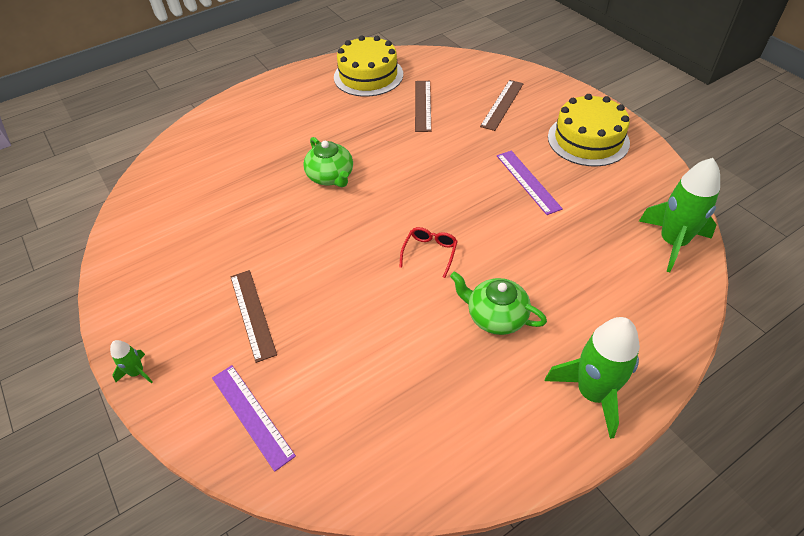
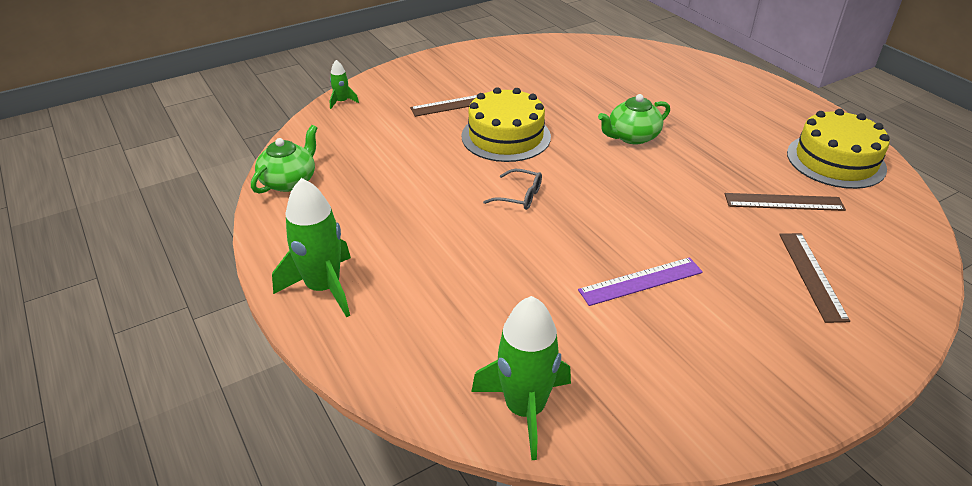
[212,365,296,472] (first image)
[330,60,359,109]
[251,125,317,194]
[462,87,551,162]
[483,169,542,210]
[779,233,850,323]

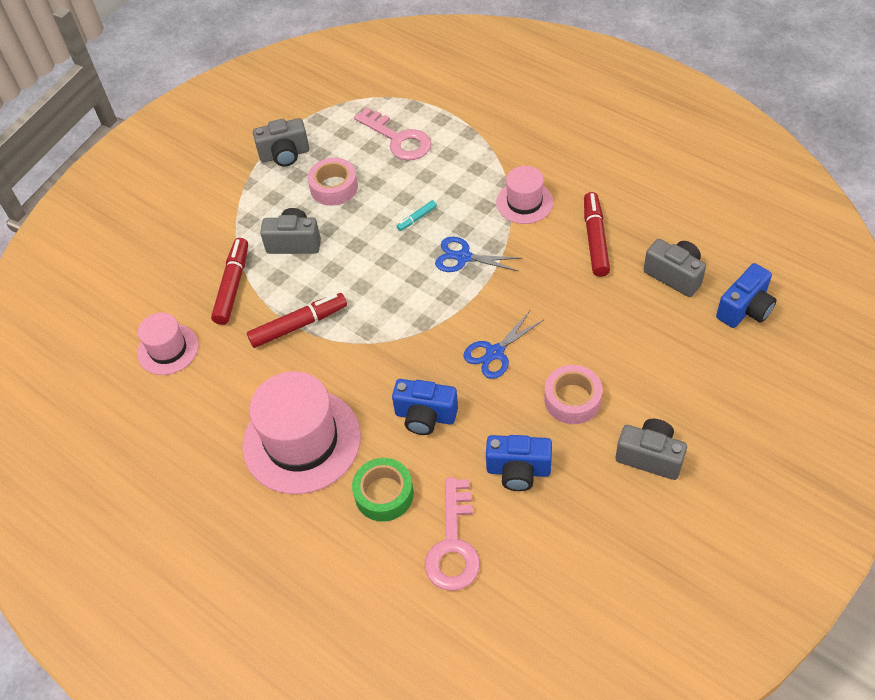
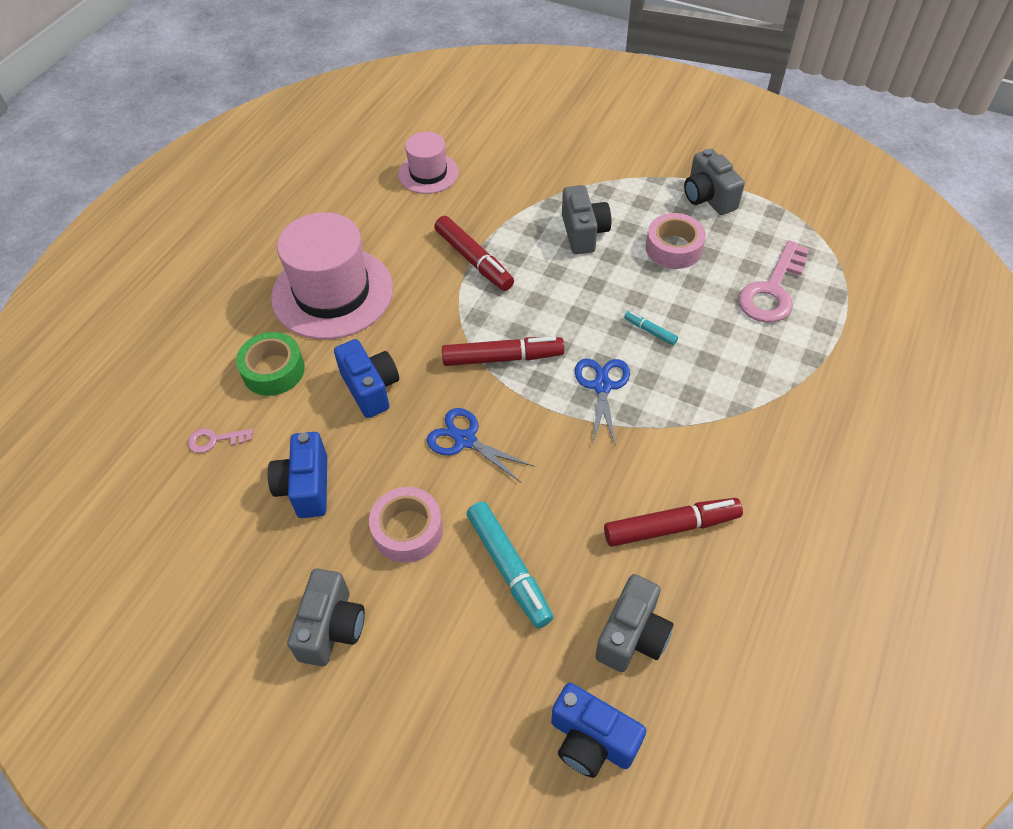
[496,166,553,224] (first image)
[466,501,554,628]
[442,336,564,366]
[334,339,399,418]
[188,428,253,453]

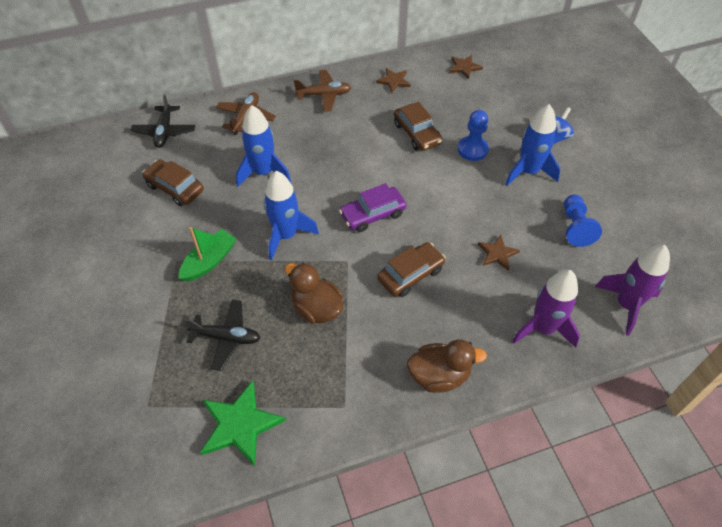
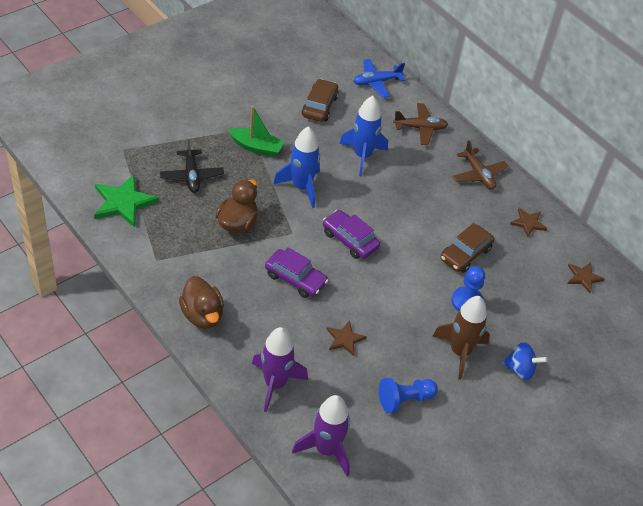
[354,59,405,98]
[265,247,329,298]
[432,296,490,380]

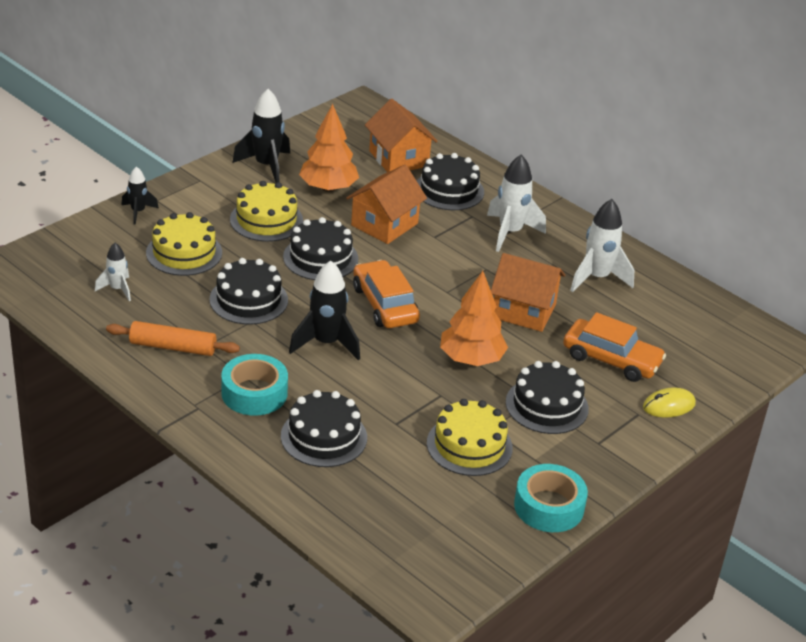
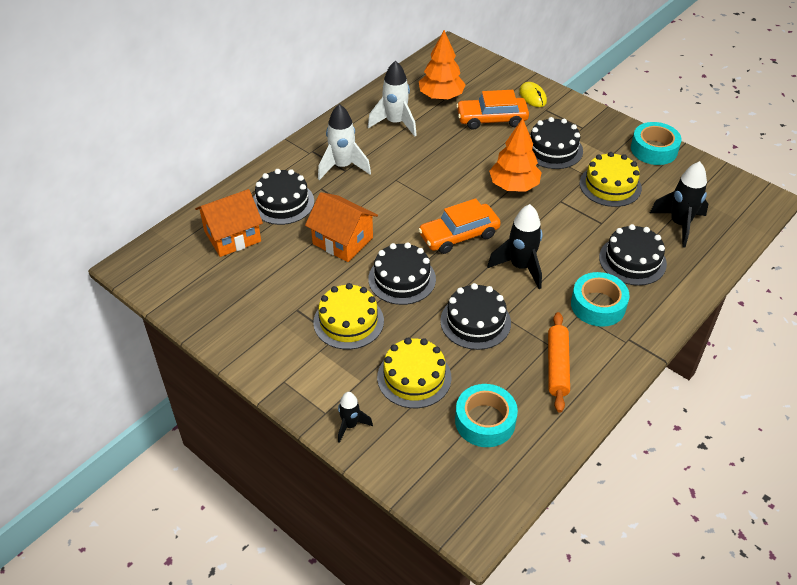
[491,253,565,332] (first image)
[650,161,708,247]
[419,30,466,100]
[455,384,518,447]
[456,90,529,130]

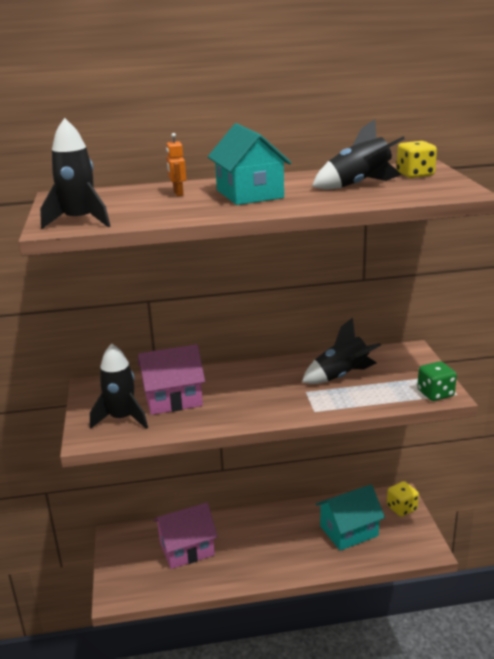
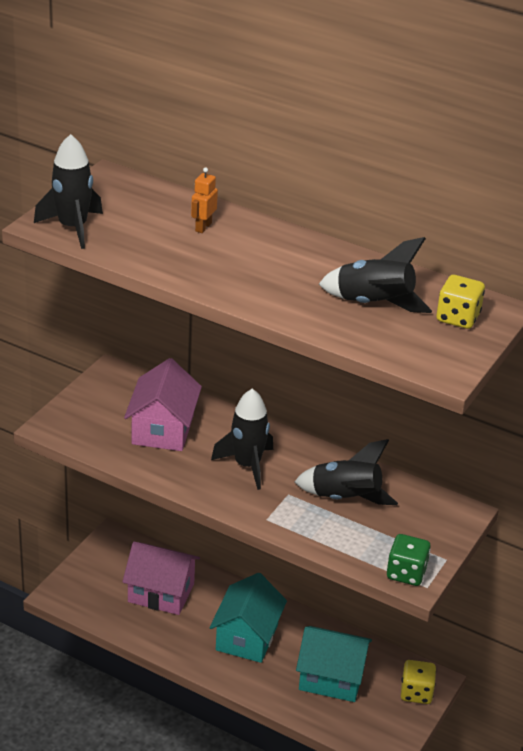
[211,389,273,490]
[210,573,287,663]
[124,358,202,451]

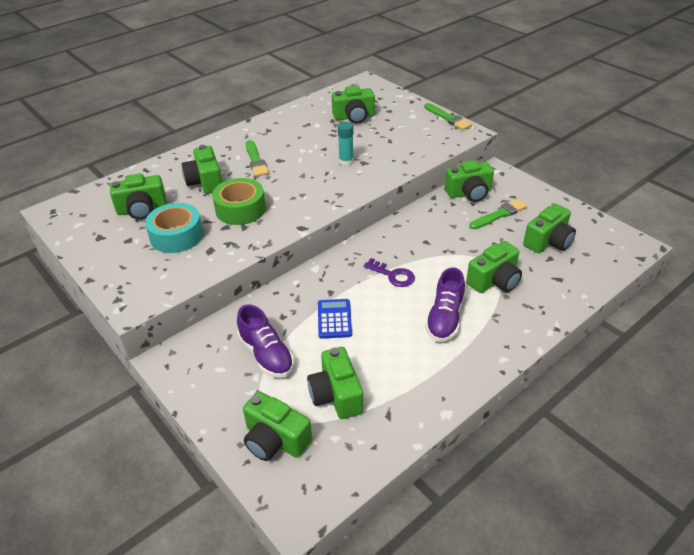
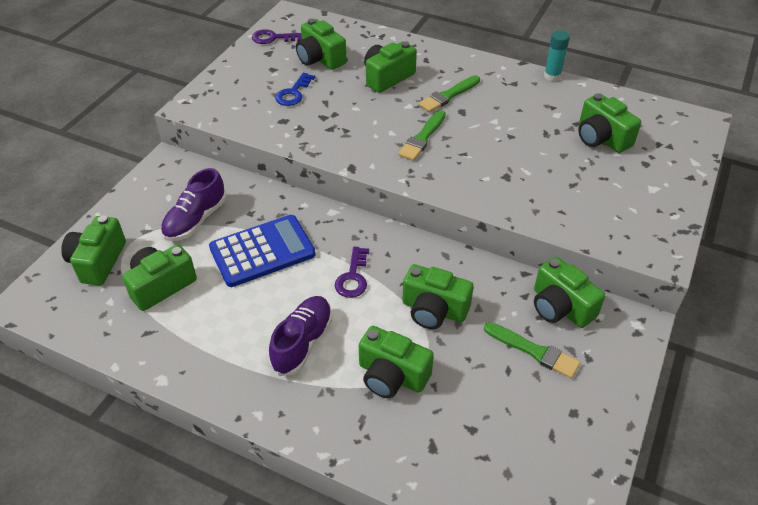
[212,178,266,225] (first image)
[252,29,302,44]
[544,30,570,81]
[398,110,446,161]
[402,264,474,329]
[275,73,315,106]
[269,296,332,376]
[209,215,316,287]

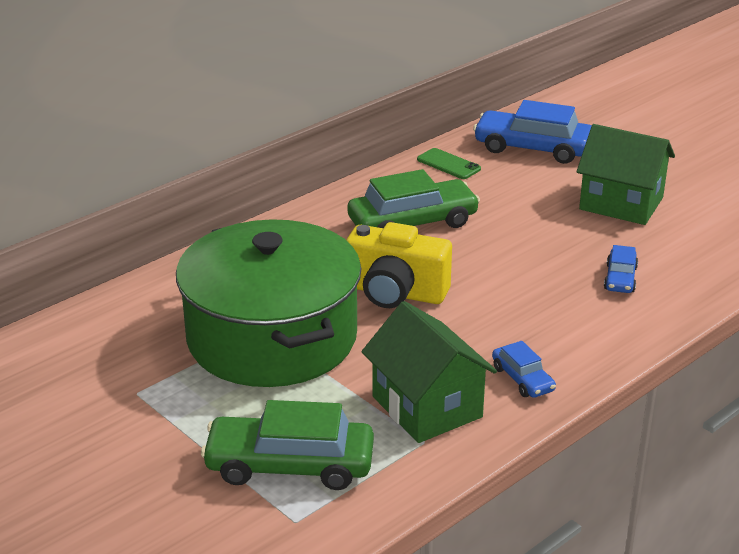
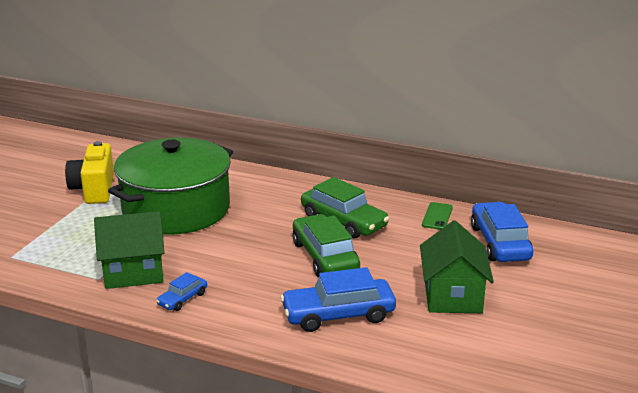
[293,214,360,277]
[65,141,114,204]
[94,211,165,289]
[280,267,396,332]

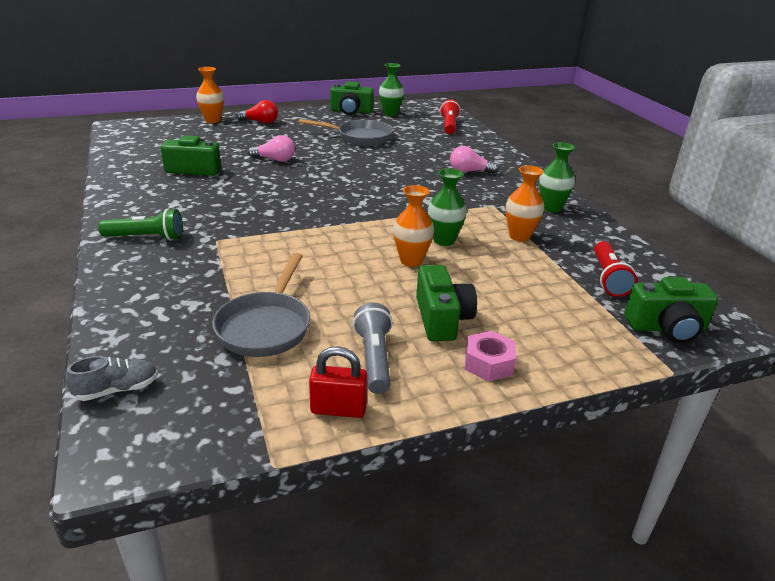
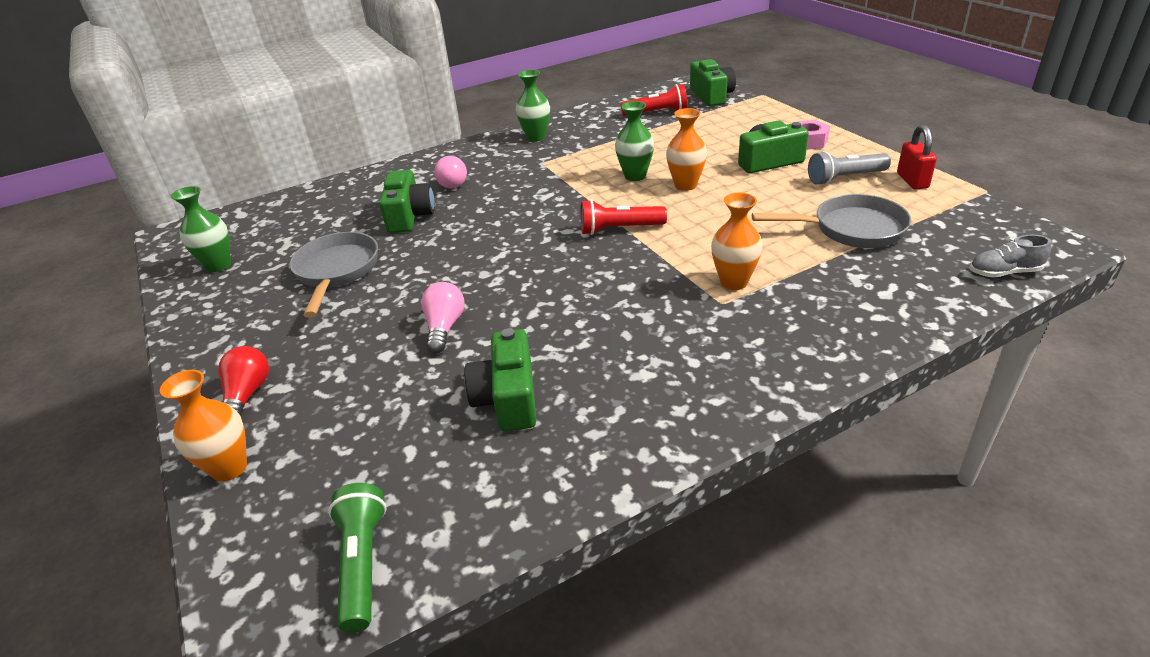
[328,483,387,633]
[379,170,435,233]
[580,200,667,235]
[711,193,763,290]
[970,235,1051,278]

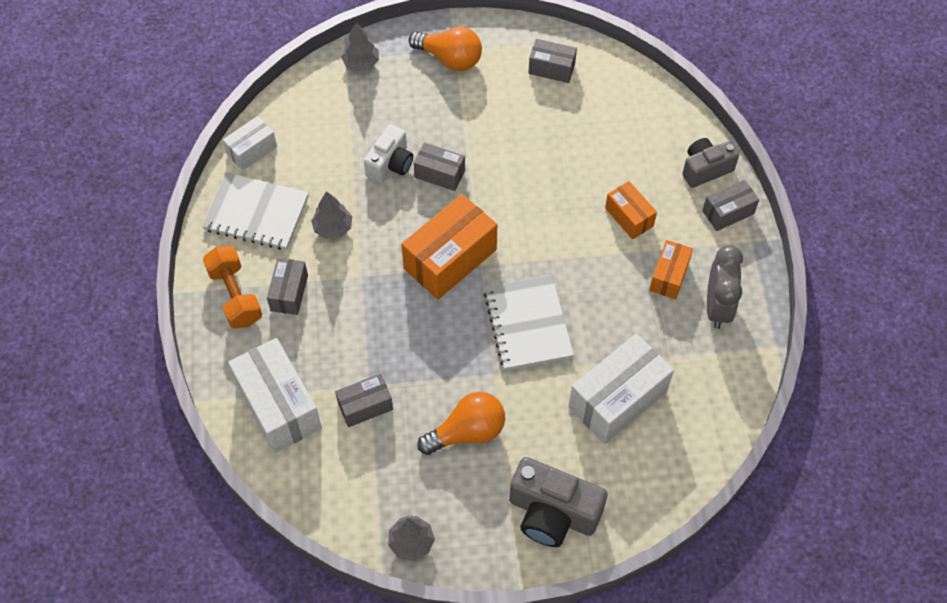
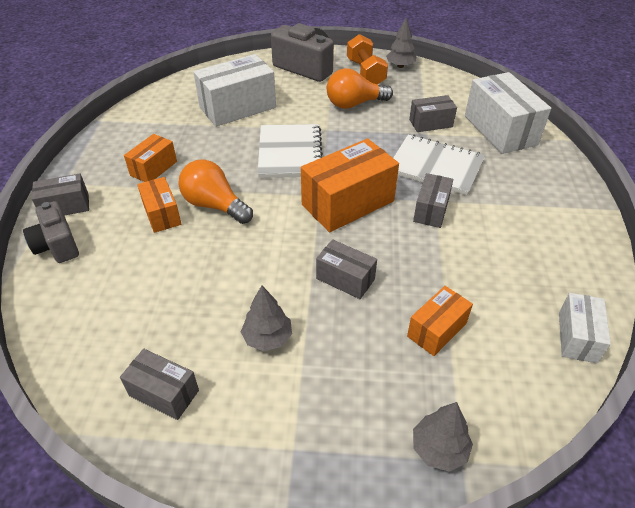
[364,125,413,183] (first image)
[707,245,743,329] (first image)
[407,286,473,356]
[393,135,485,195]
[347,34,388,84]
[413,173,453,228]
[241,286,292,351]
[178,160,253,224]
[559,293,611,363]
[23,201,79,263]

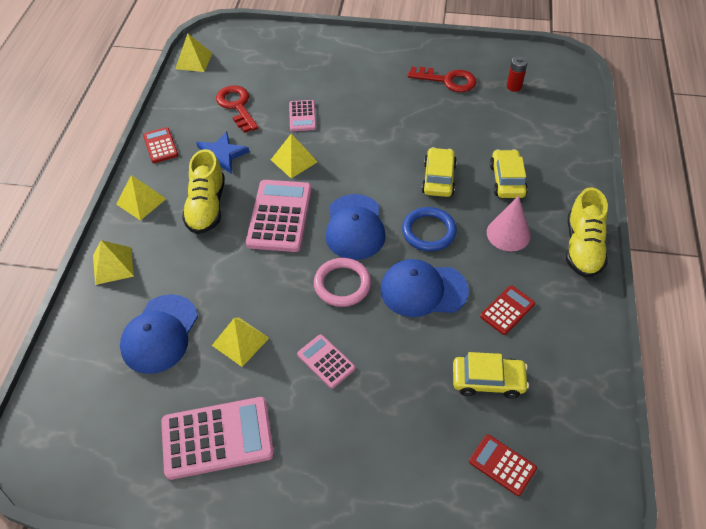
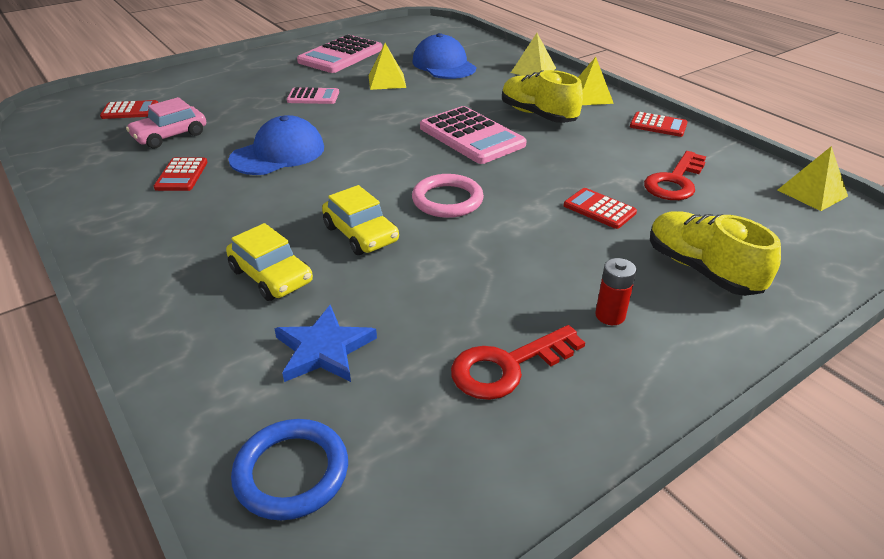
[271,134,318,178] (first image)
[325,194,386,260] (first image)
[487,196,531,251] (first image)
[274,305,377,382]
[412,174,484,218]
[231,419,348,520]
[595,258,636,325]
[650,211,781,296]
[564,188,637,229]
[126,97,206,149]
[644,151,706,200]

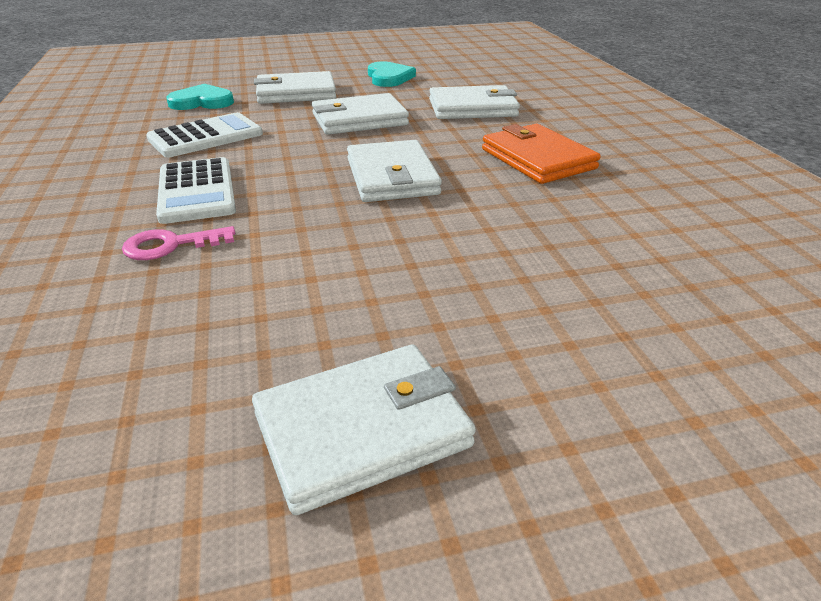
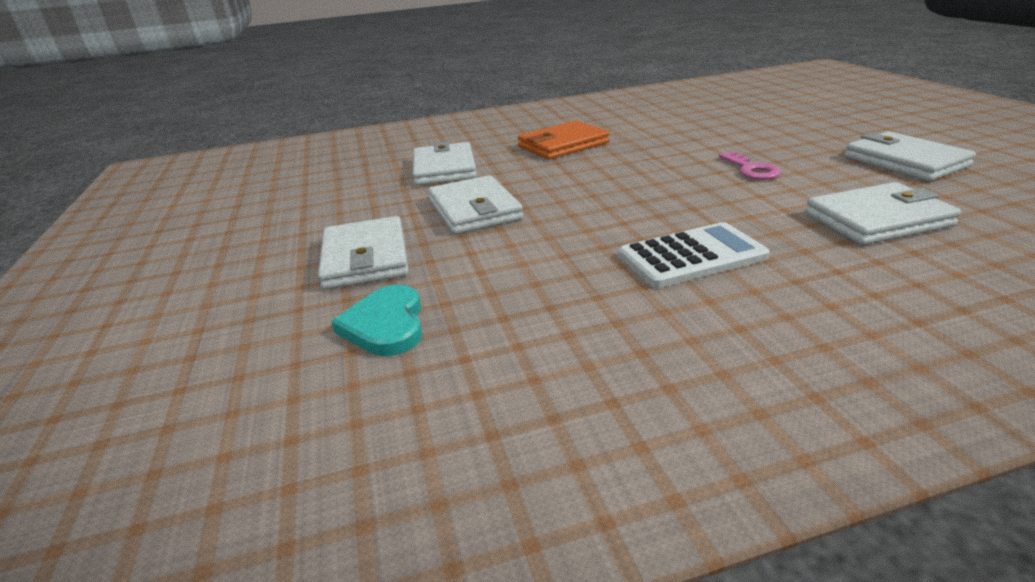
[146,112,263,158] (first image)
[368,62,416,87] (first image)
[719,151,781,180]
[805,182,961,245]

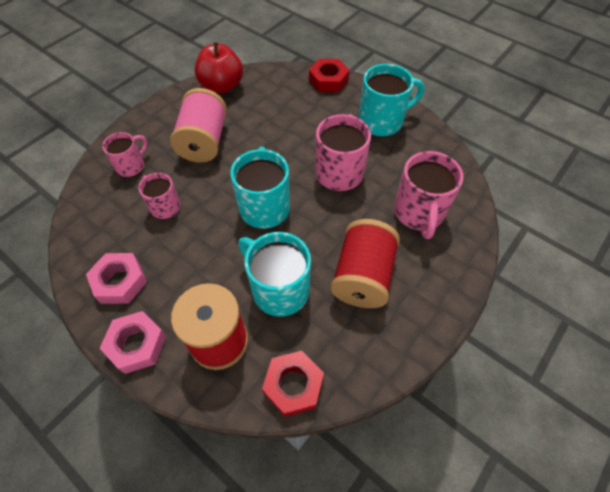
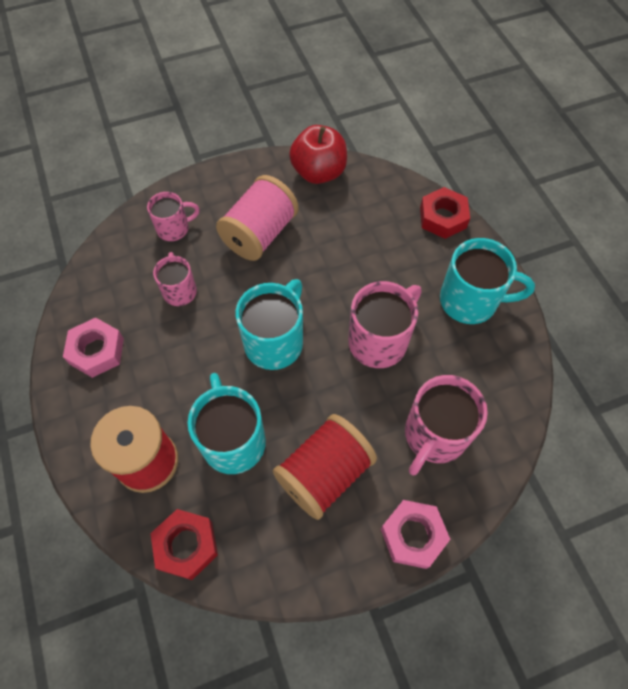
[381,500,450,569]

